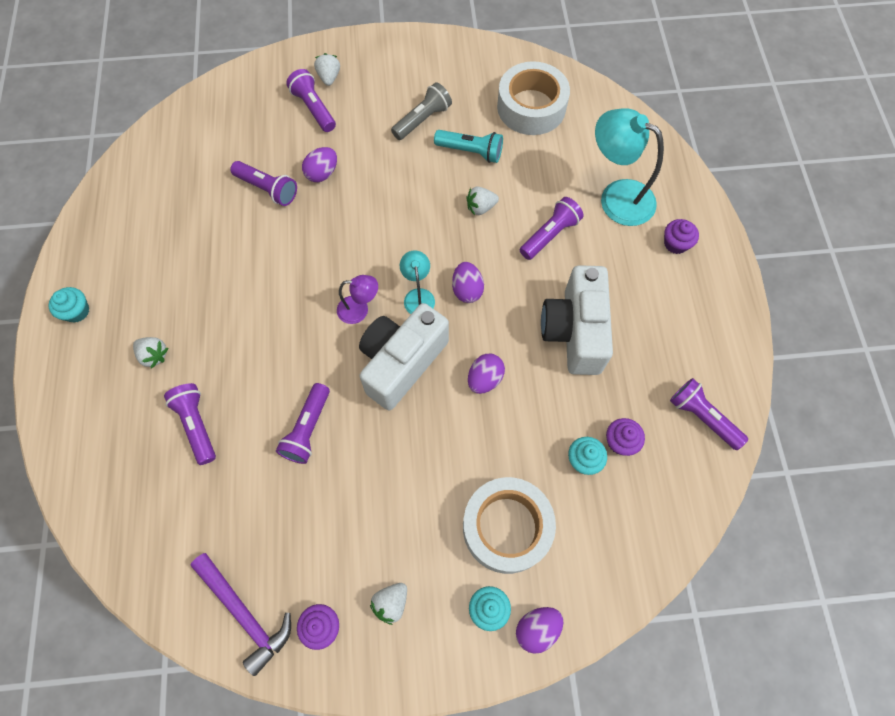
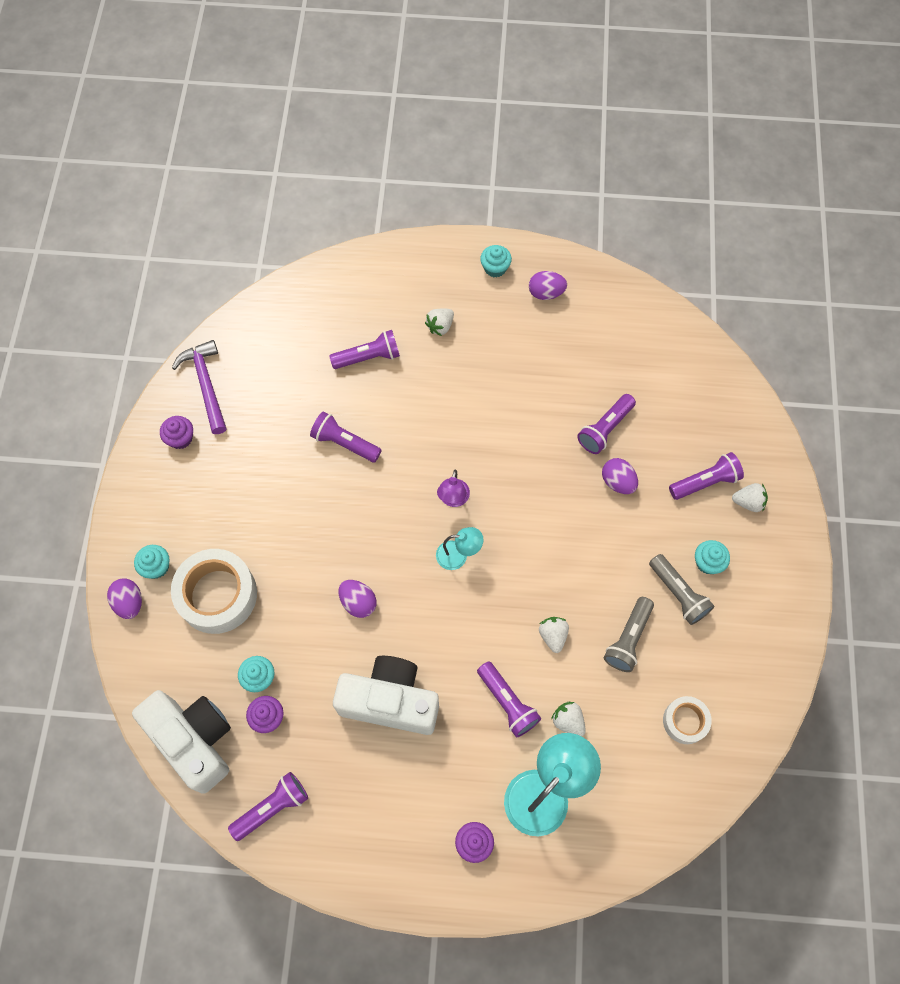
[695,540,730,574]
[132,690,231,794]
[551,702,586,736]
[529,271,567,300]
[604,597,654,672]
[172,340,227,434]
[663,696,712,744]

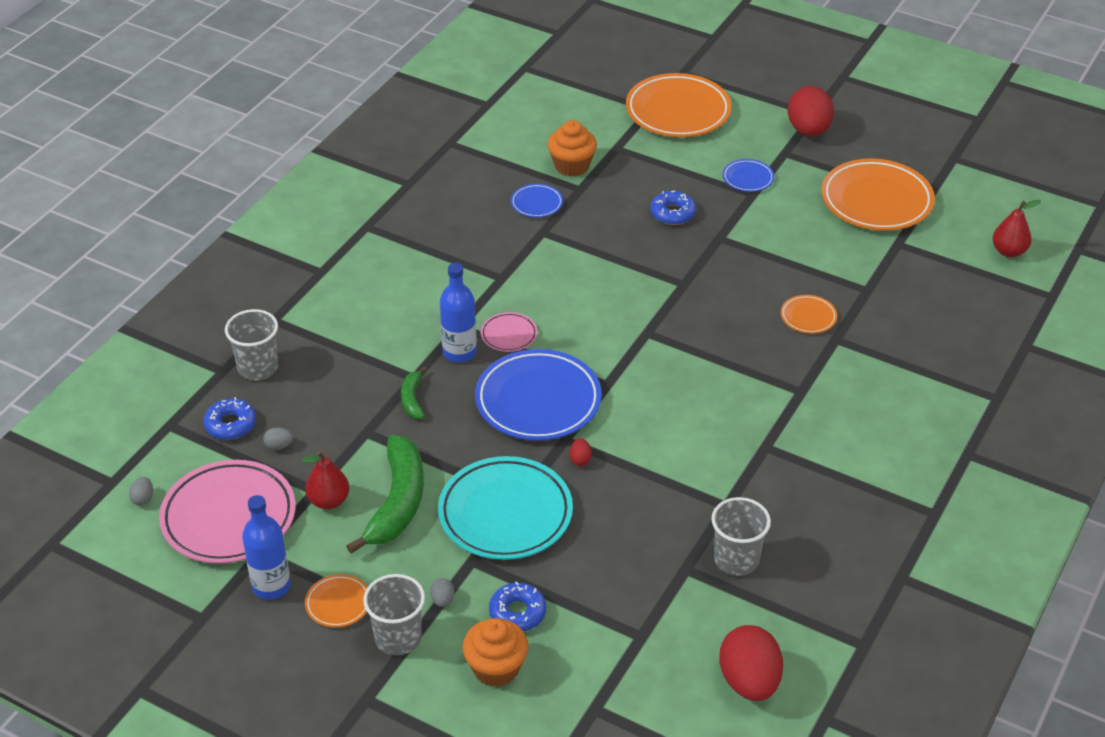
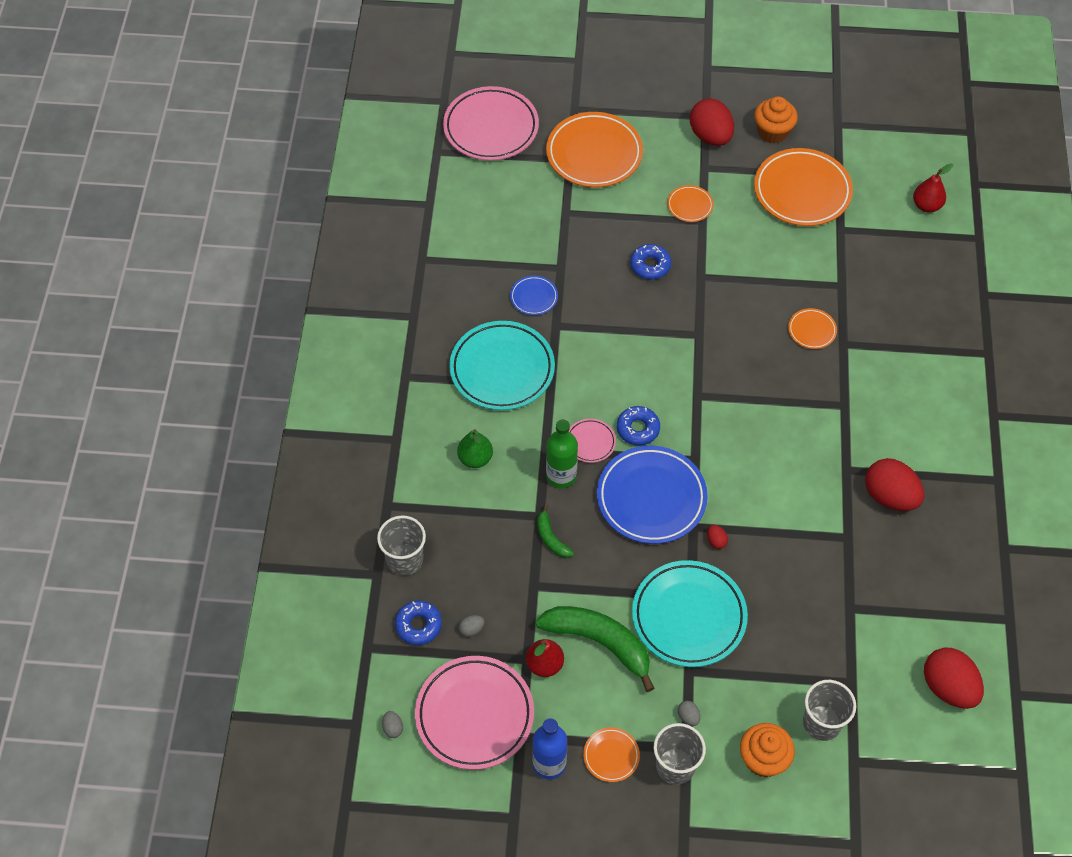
[443,86,539,161]
[449,321,555,410]
[457,429,493,468]
[865,458,924,511]
[617,406,660,446]
[754,96,798,144]
[803,680,856,741]
[546,419,578,488]
[667,185,714,222]
[536,606,654,692]

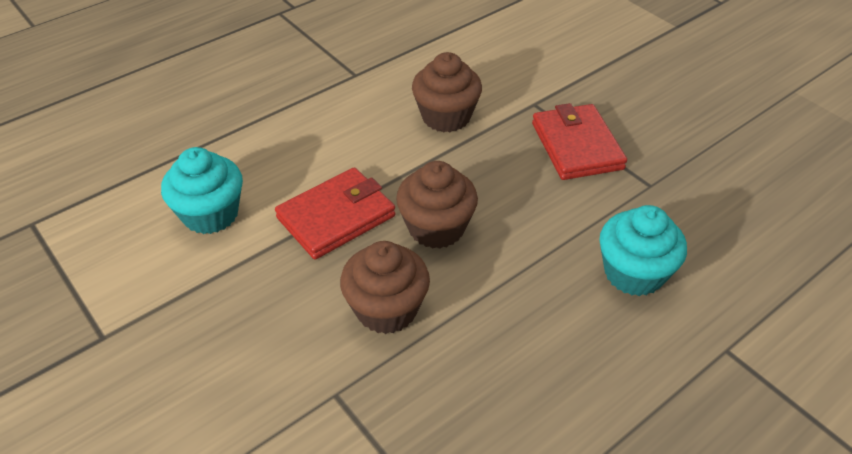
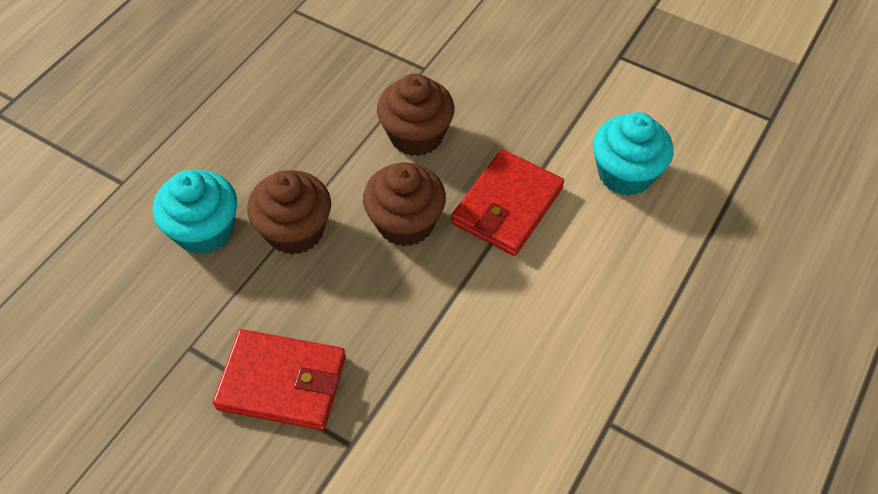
[247,170,331,255]
[213,329,346,430]

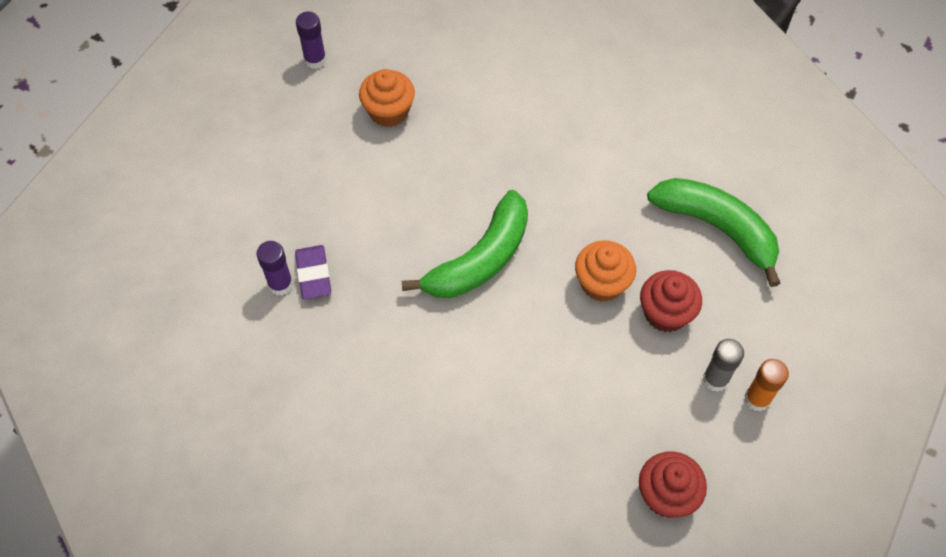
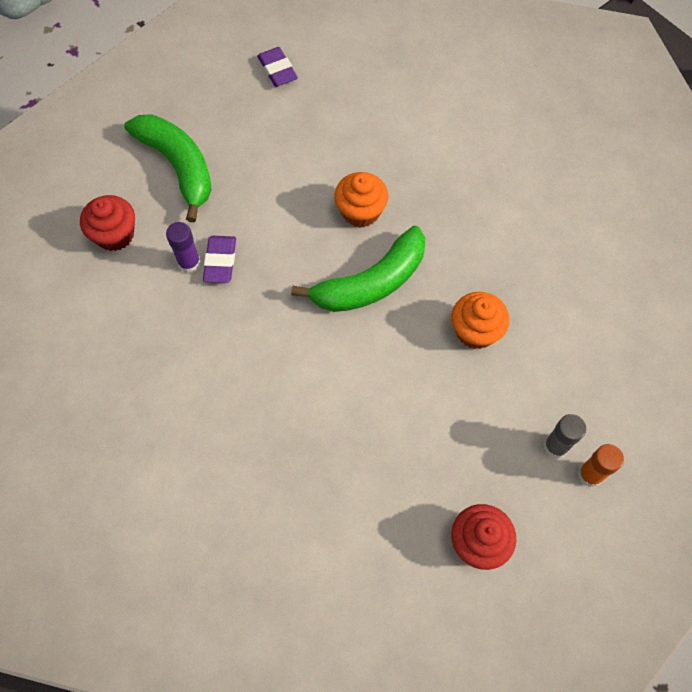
[334,172,389,228]
[80,195,135,251]
[124,114,212,222]
[257,47,298,87]

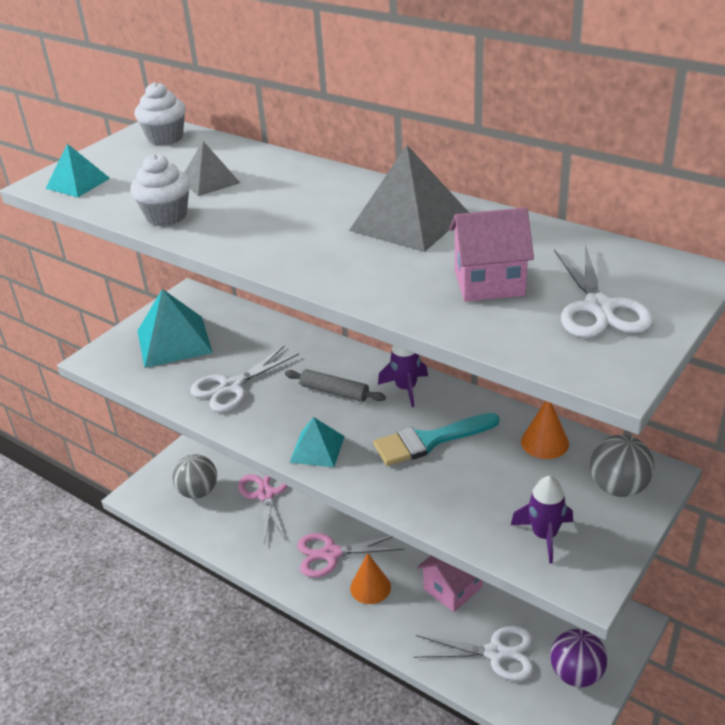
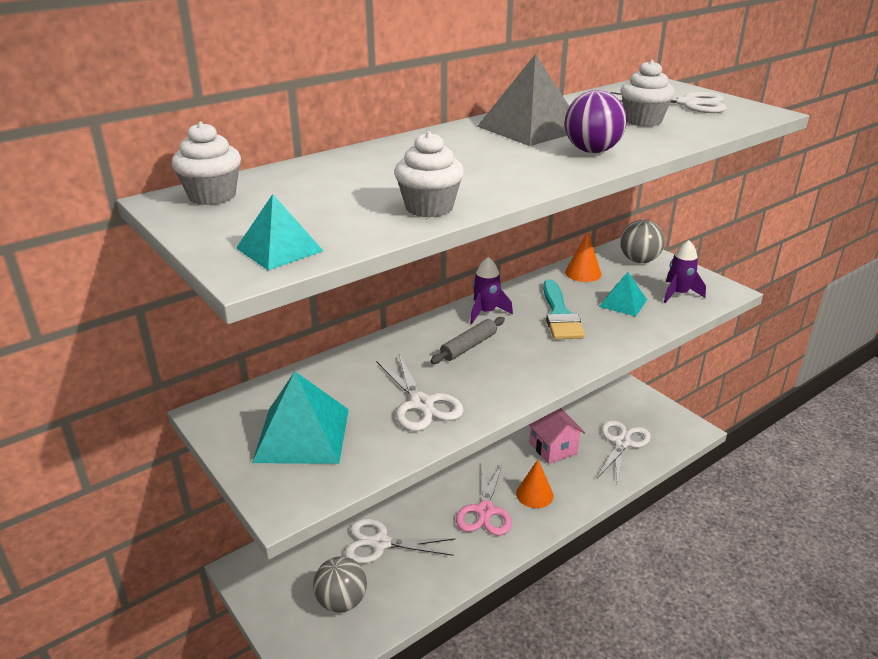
[184,141,240,196] (first image)
[599,272,647,316]
[565,90,627,153]
[621,60,675,127]
[345,519,455,564]

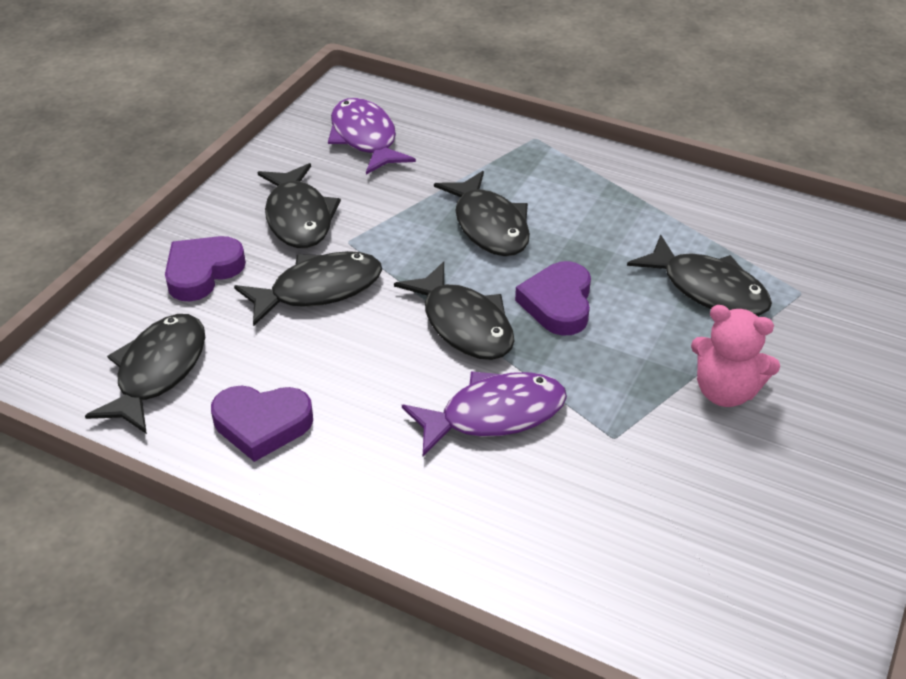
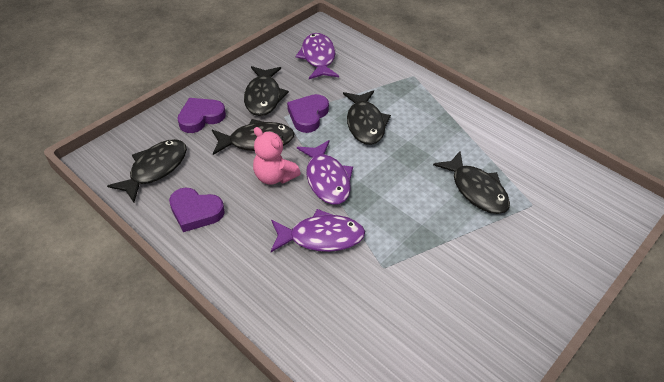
[287,94,329,133]
[253,127,301,185]
[297,140,353,205]

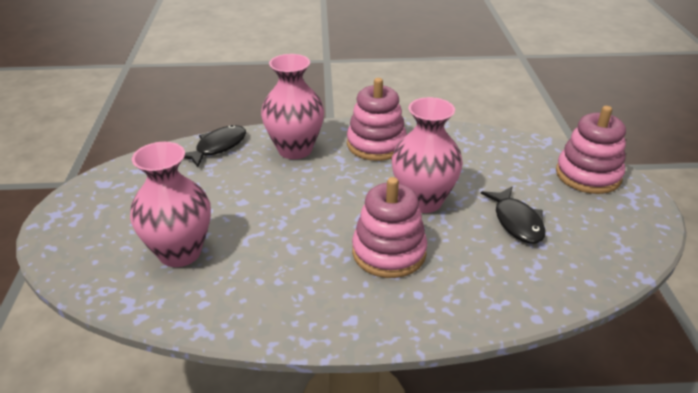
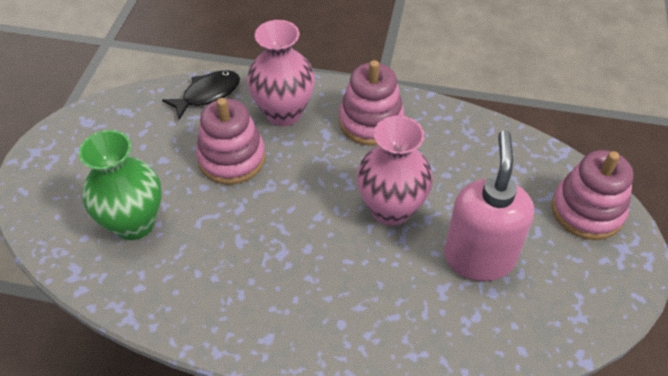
[196,98,266,185]
[444,130,534,281]
[79,130,162,240]

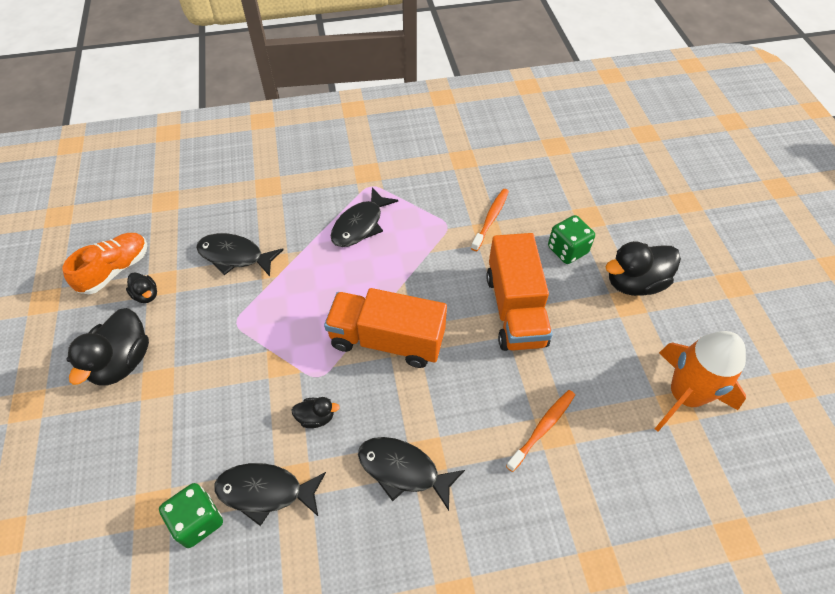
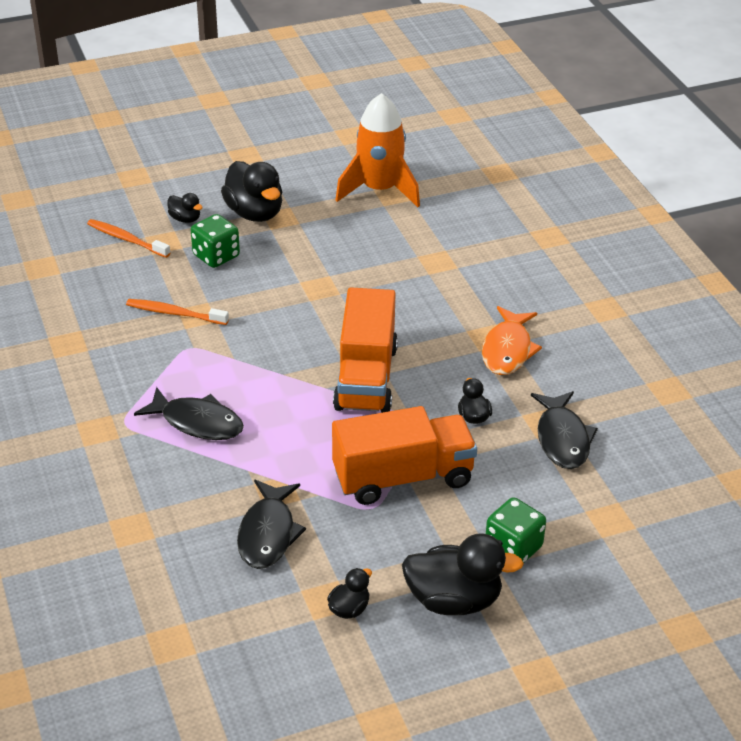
[62,233,147,294] (first image)
[167,193,203,223]
[486,497,546,563]
[332,406,477,505]
[87,219,170,258]
[482,306,542,375]

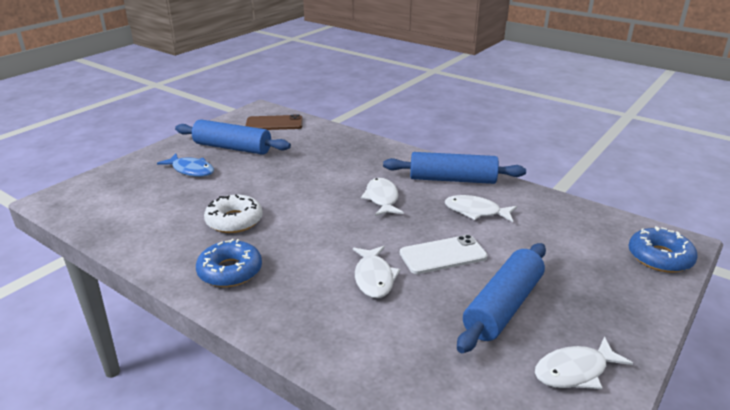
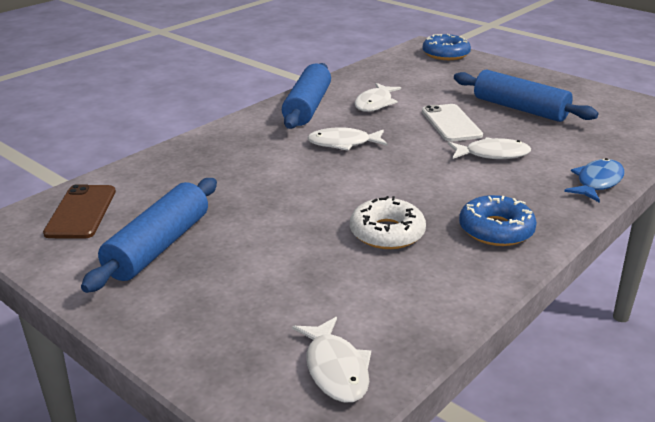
[564,158,625,203]
[292,317,371,403]

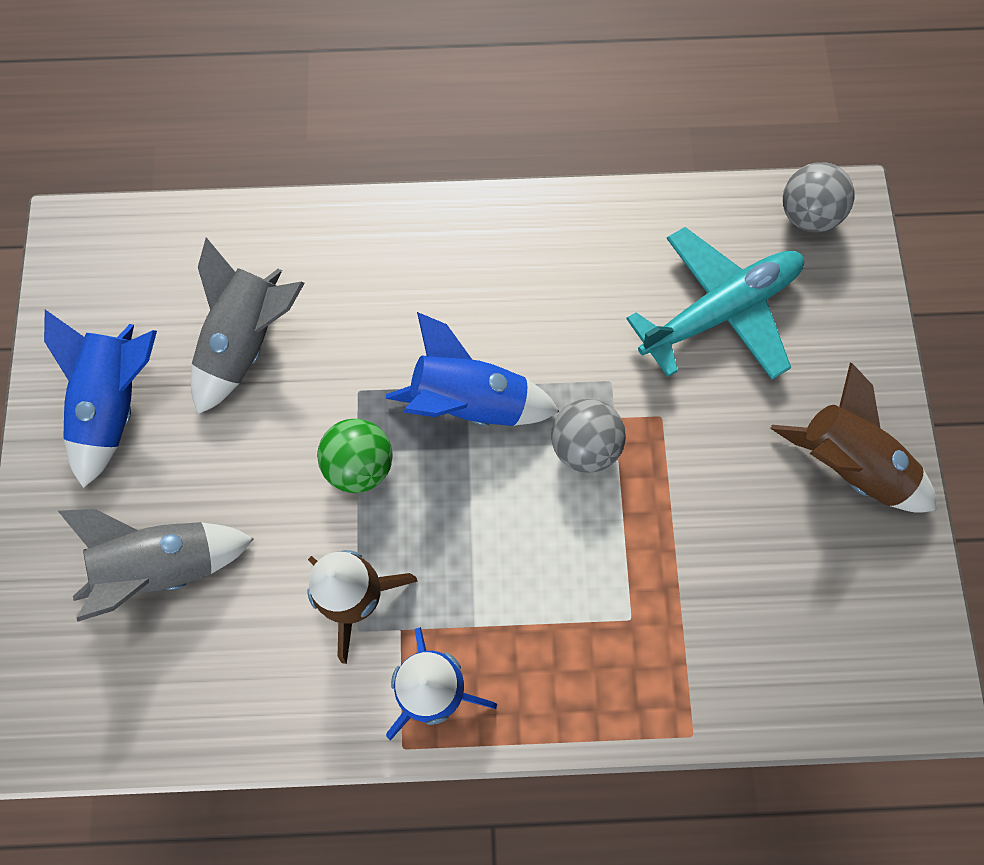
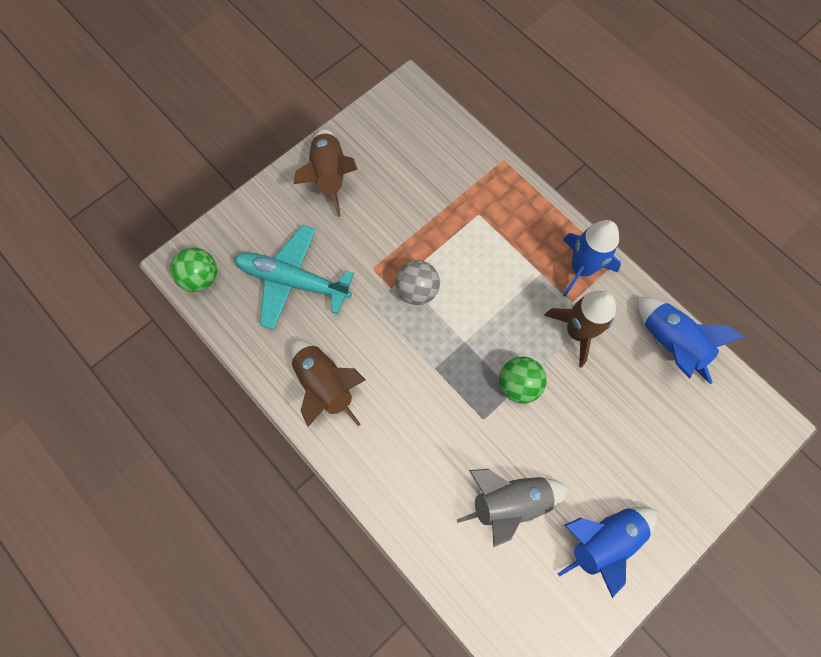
[58,509,254,622] (first image)
[290,340,366,427]
[637,297,746,384]
[170,248,217,292]

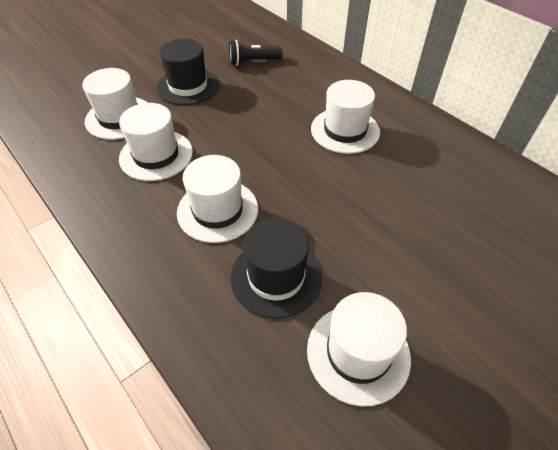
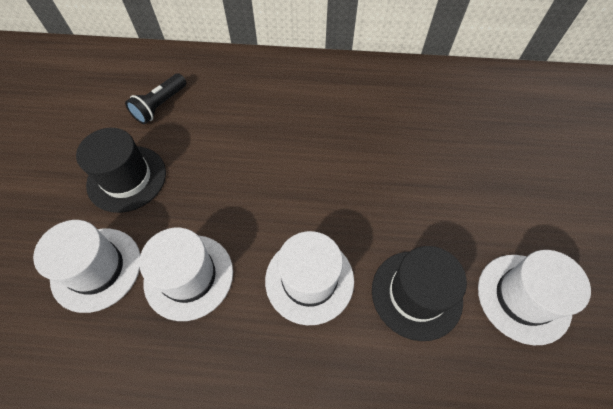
[311,80,380,154] (first image)

